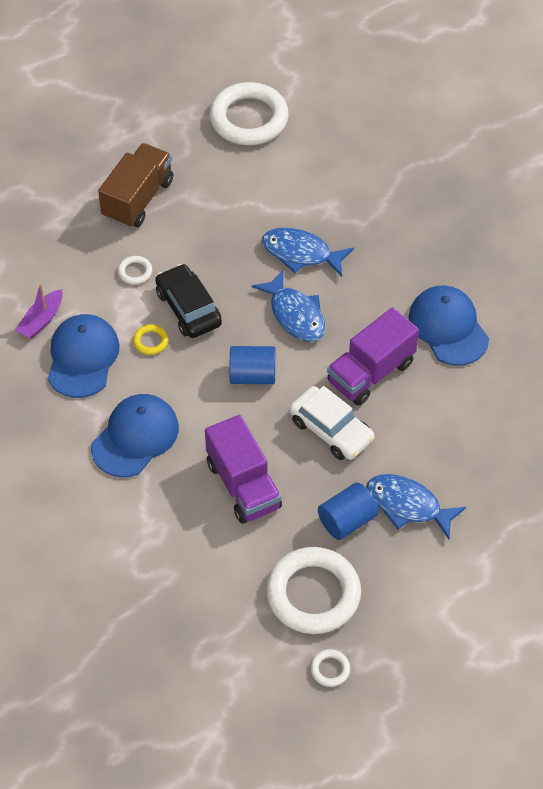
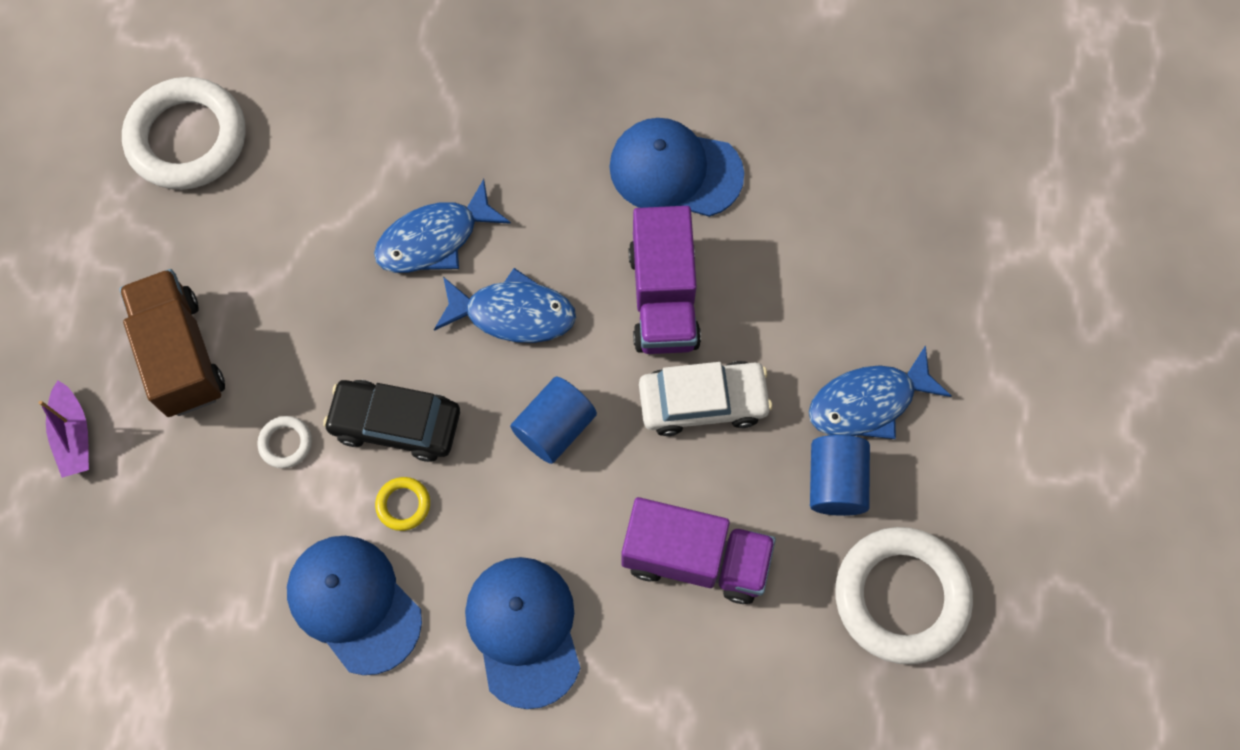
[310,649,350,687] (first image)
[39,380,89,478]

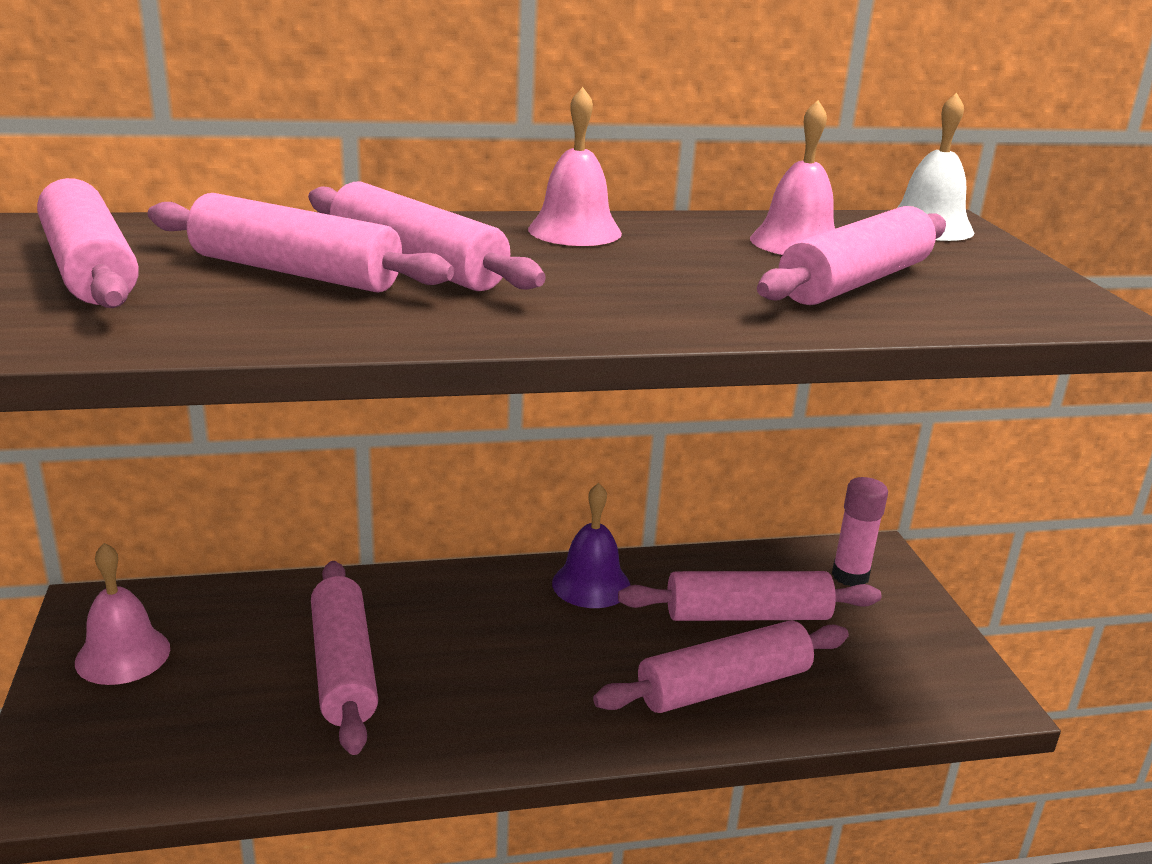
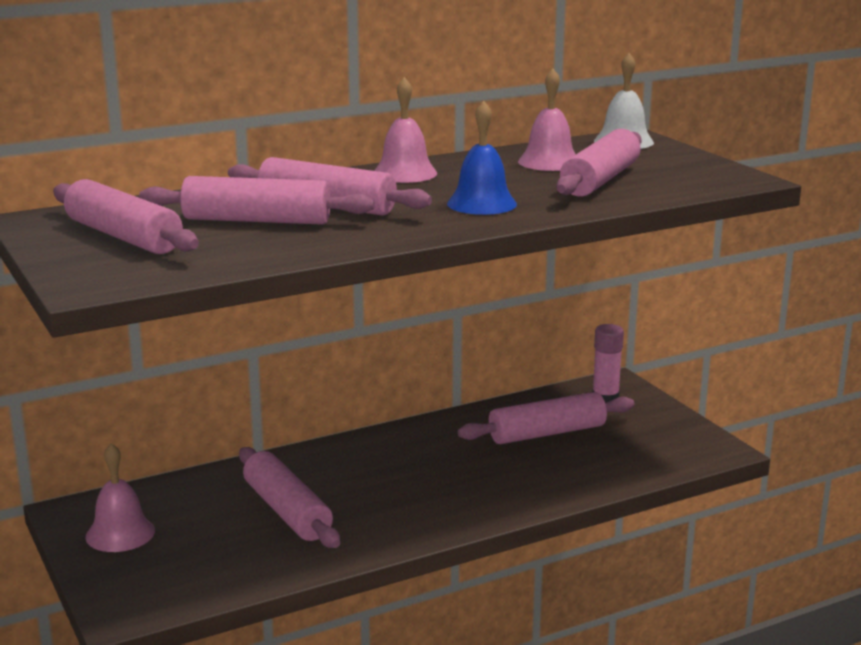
[552,483,630,608] (first image)
[593,621,849,713] (first image)
[447,101,517,215]

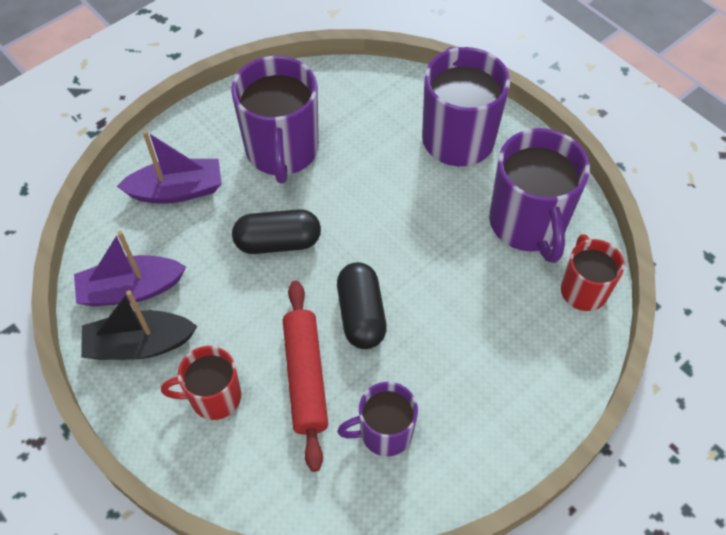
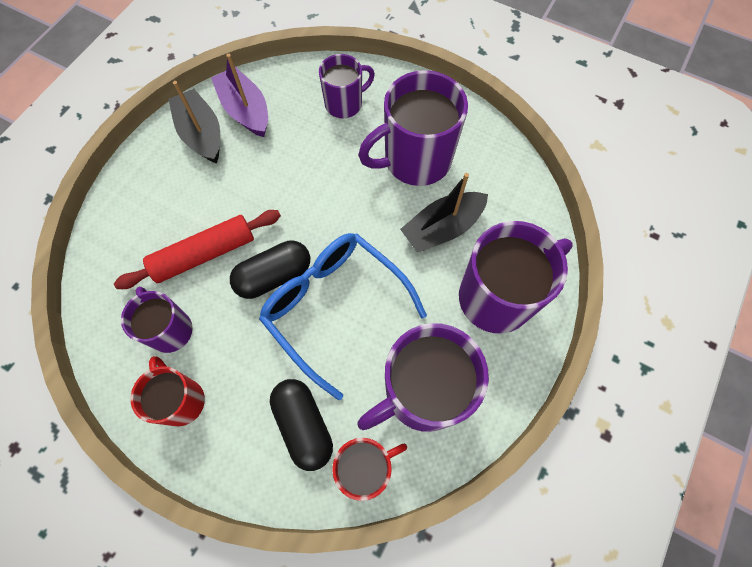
[259,233,427,400]
[400,173,488,253]
[130,356,205,426]
[270,379,333,471]
[319,54,375,119]

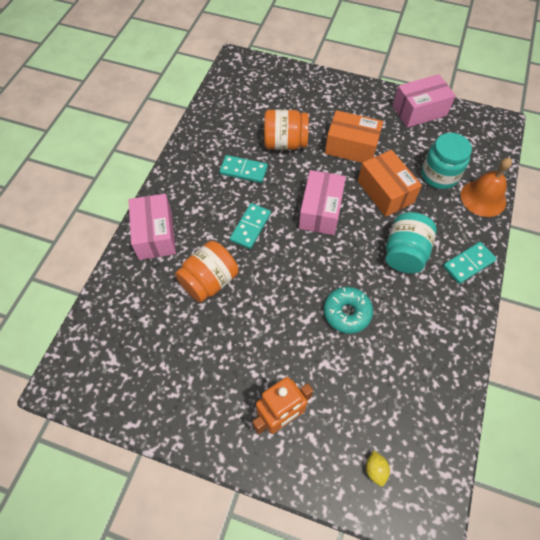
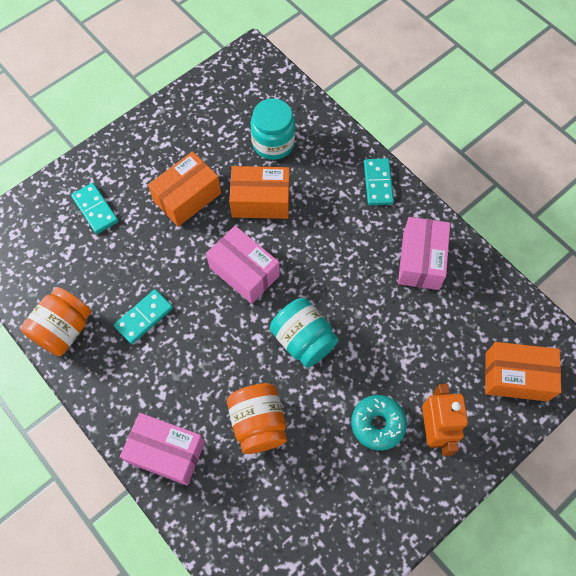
[461,158,512,217] (first image)
[71,183,118,234]
[21,287,91,356]
[351,395,407,451]
[270,298,338,368]
[398,217,450,290]
[485,342,561,401]

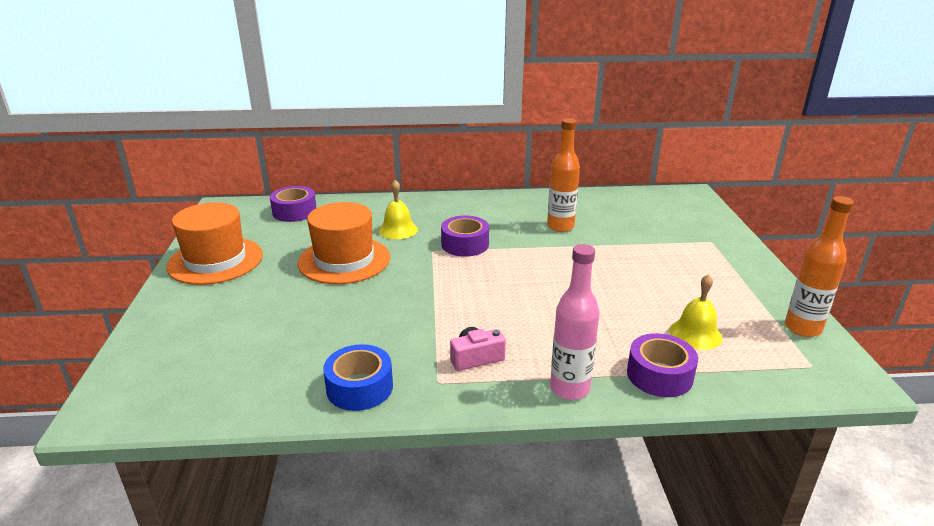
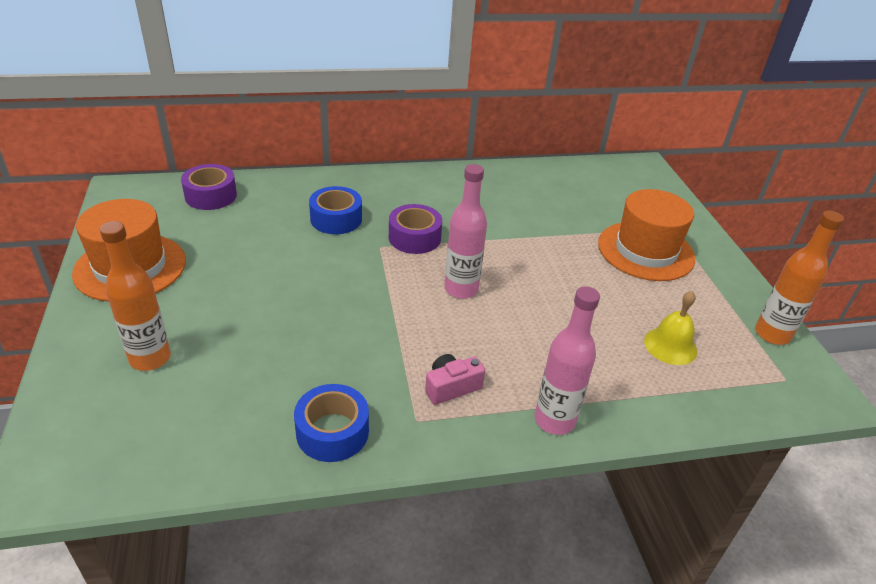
[627,333,698,397] (first image)
[445,164,487,299]
[598,189,695,281]
[100,221,171,371]
[309,186,362,234]

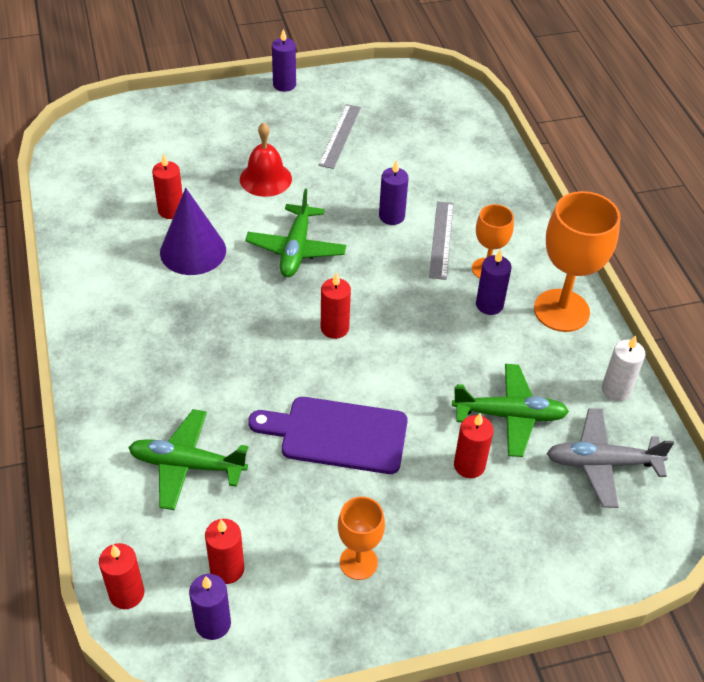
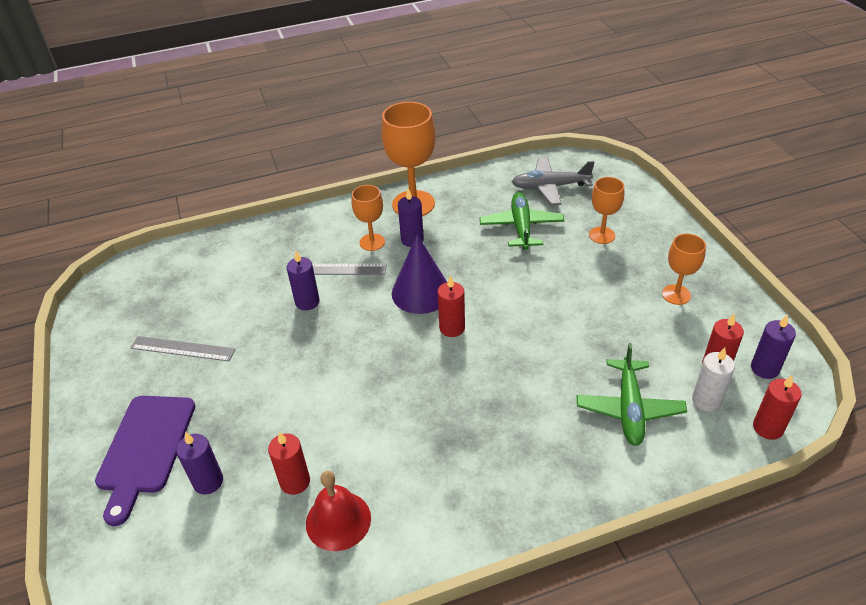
[245,189,346,277] (first image)
[454,413,494,478] (first image)
[589,177,624,244]
[392,234,447,314]
[306,471,371,551]
[95,396,195,526]
[176,432,223,495]
[692,347,735,412]
[512,157,594,205]

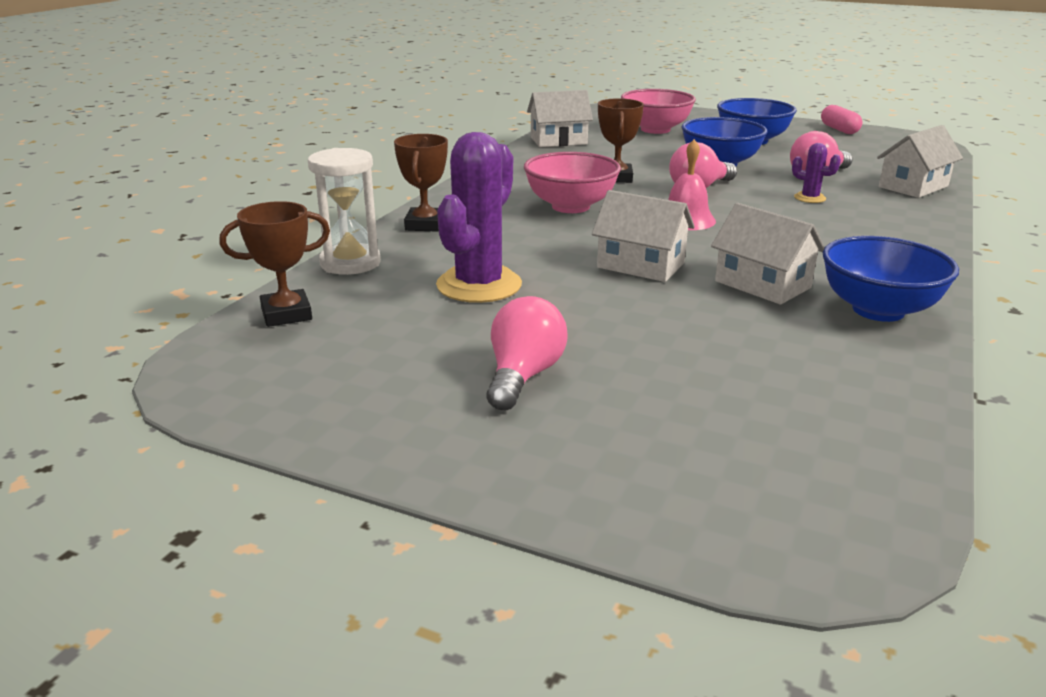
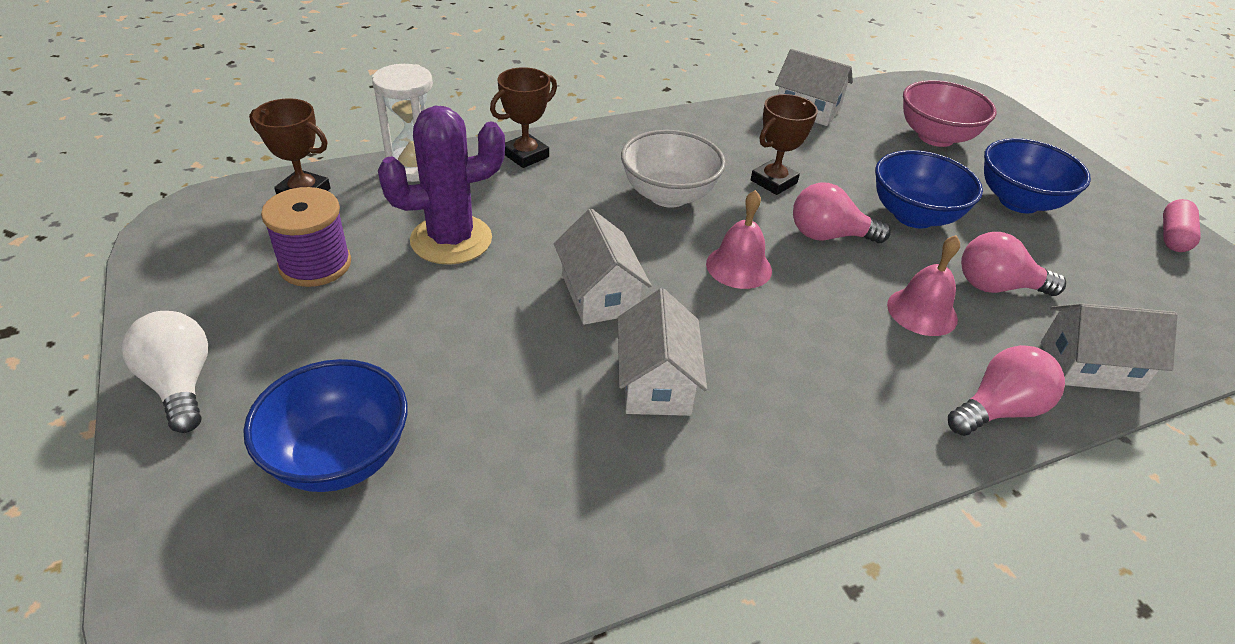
[122,311,208,433]
[261,187,351,287]
[948,345,1065,436]
[243,359,408,492]
[887,235,960,336]
[621,130,726,208]

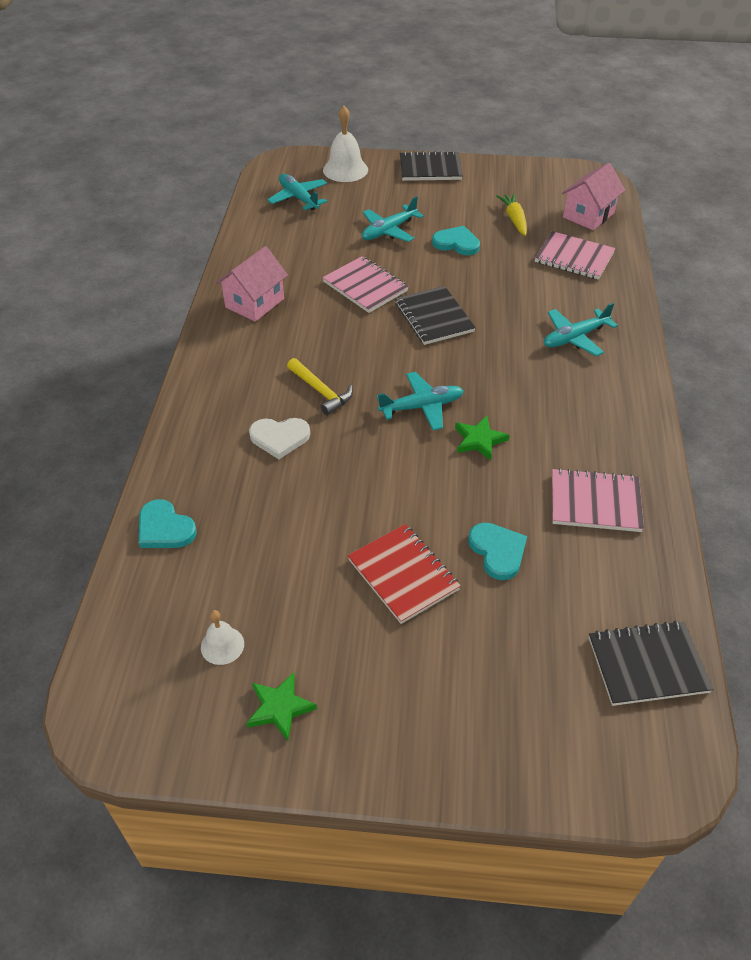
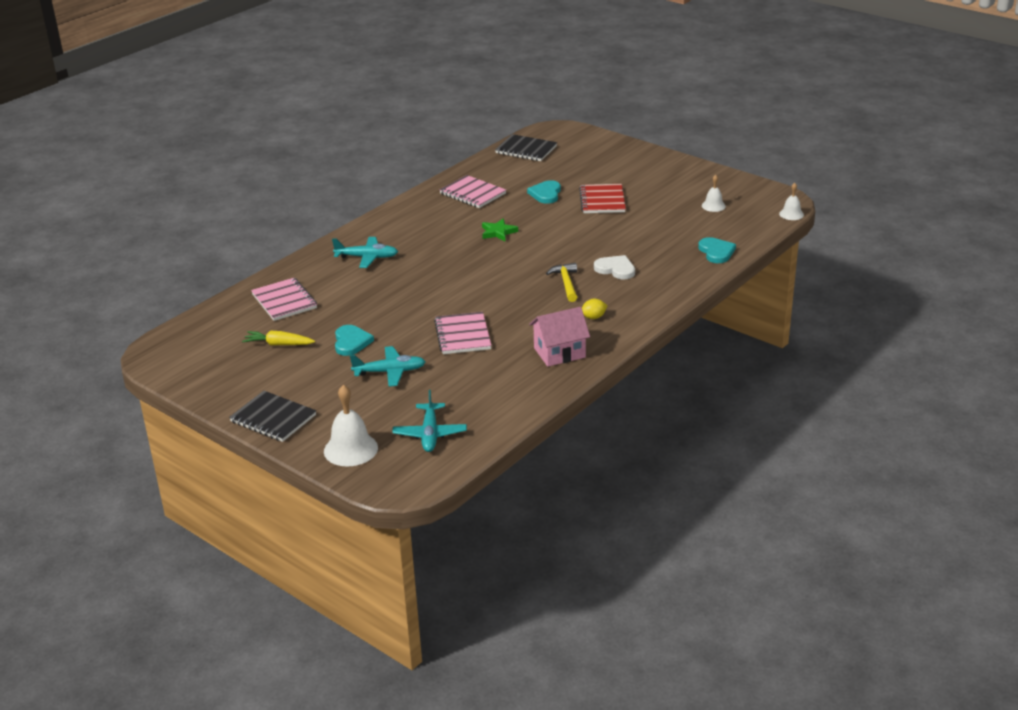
[246,672,317,741] (first image)
[376,372,464,431] (first image)
[395,286,476,345] (first image)
[562,163,625,230] (first image)
[582,299,608,319]
[779,183,804,220]
[335,325,374,356]
[242,331,315,346]

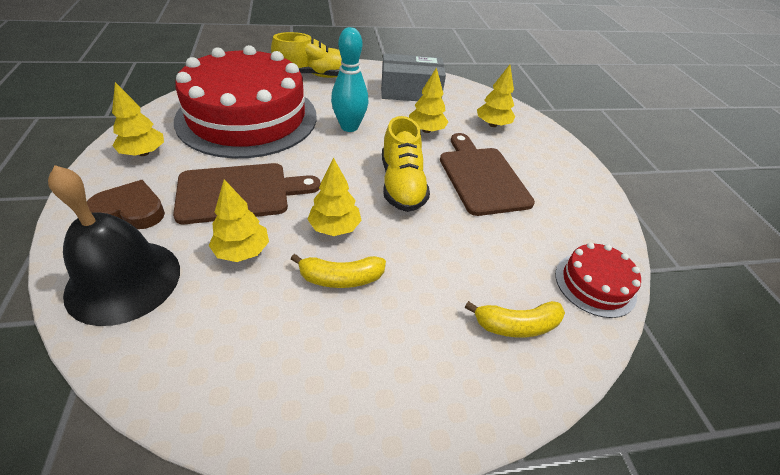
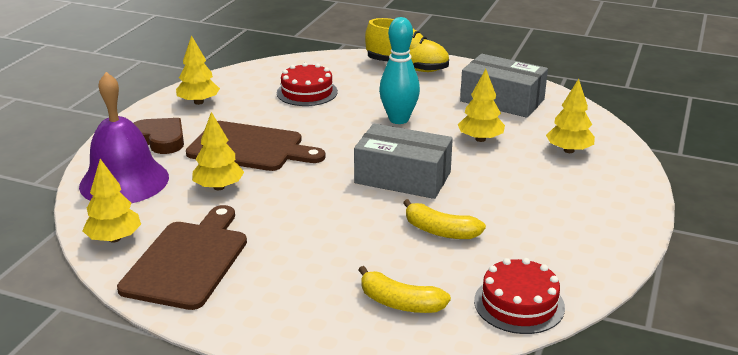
[403,199,486,239]
[82,159,141,243]
[117,205,247,310]
[354,124,453,199]
[79,72,169,203]
[277,63,338,106]

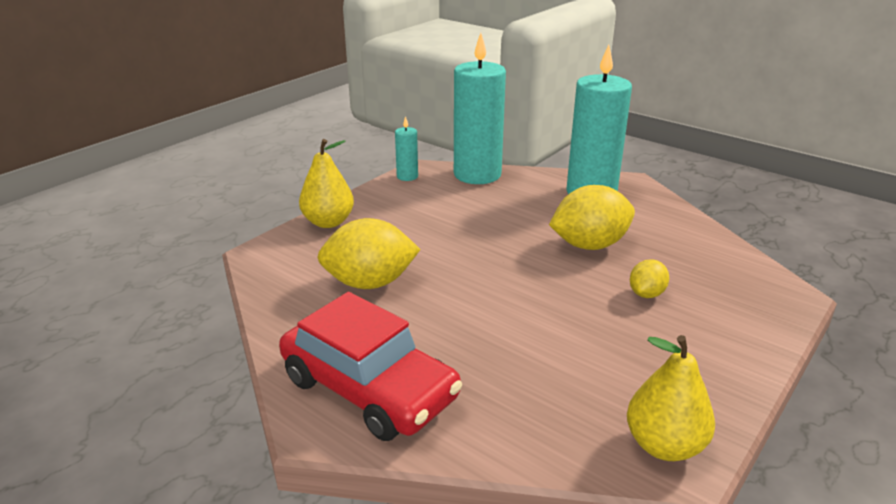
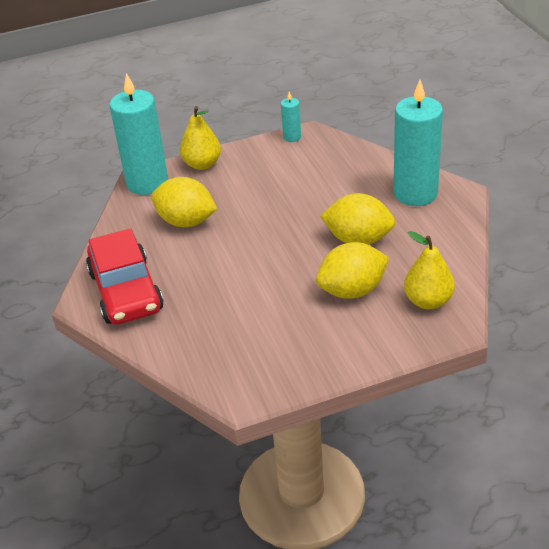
[110,73,168,195]
[404,231,455,309]
[316,242,389,299]

